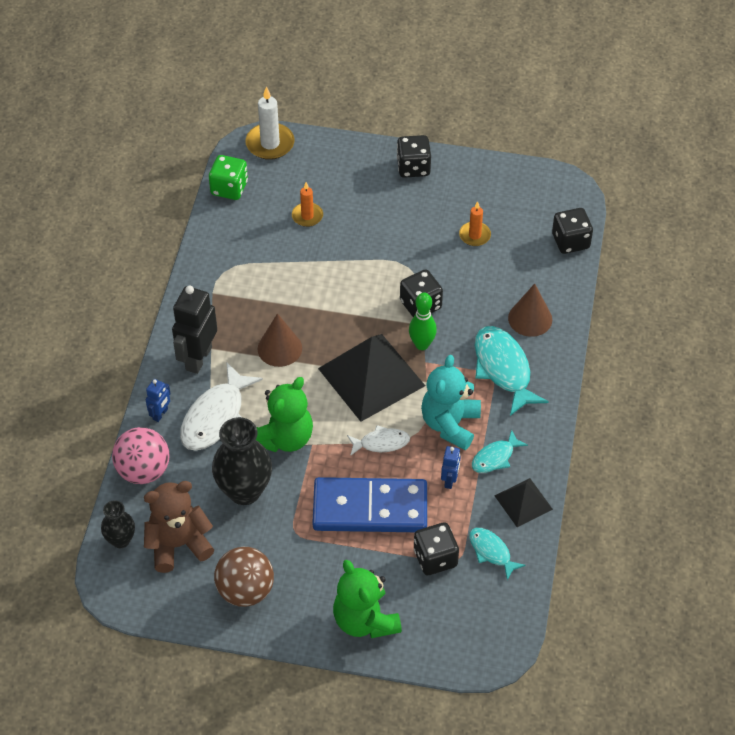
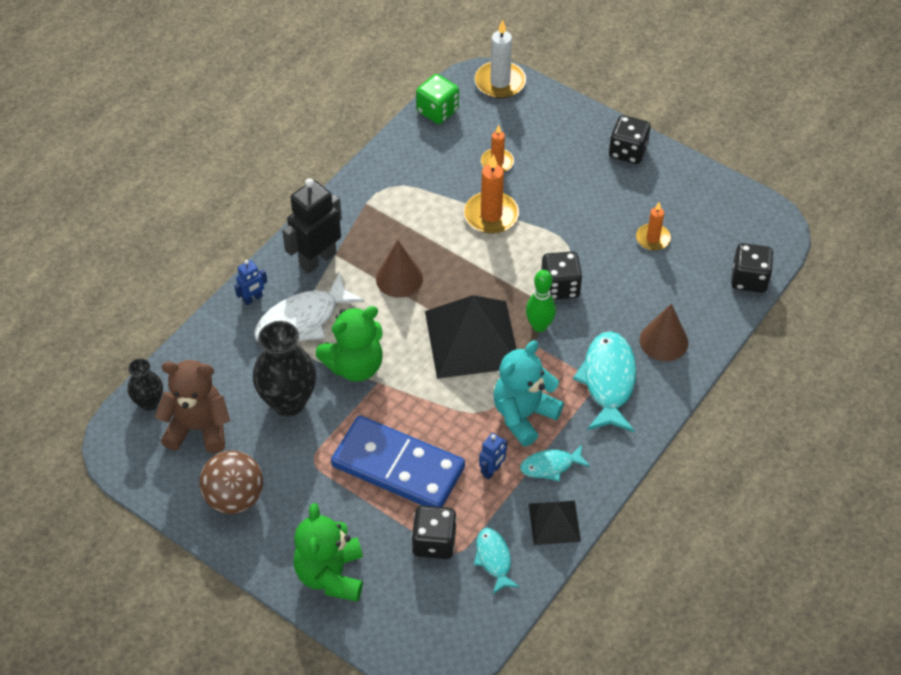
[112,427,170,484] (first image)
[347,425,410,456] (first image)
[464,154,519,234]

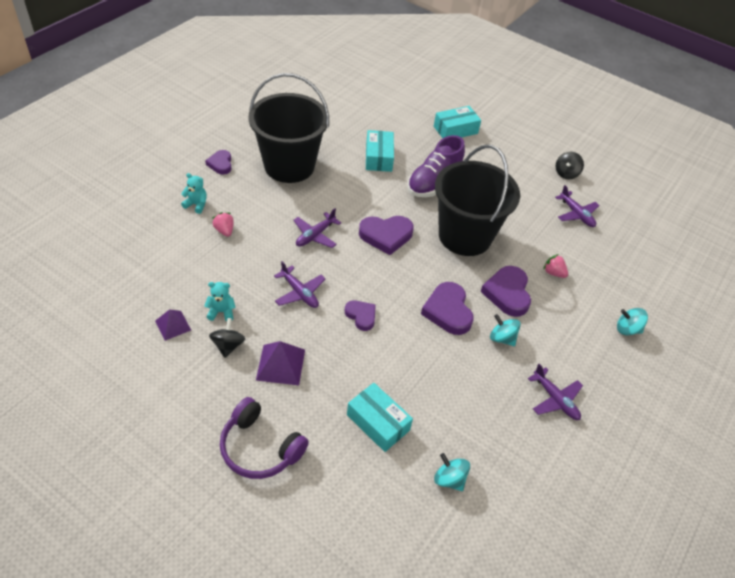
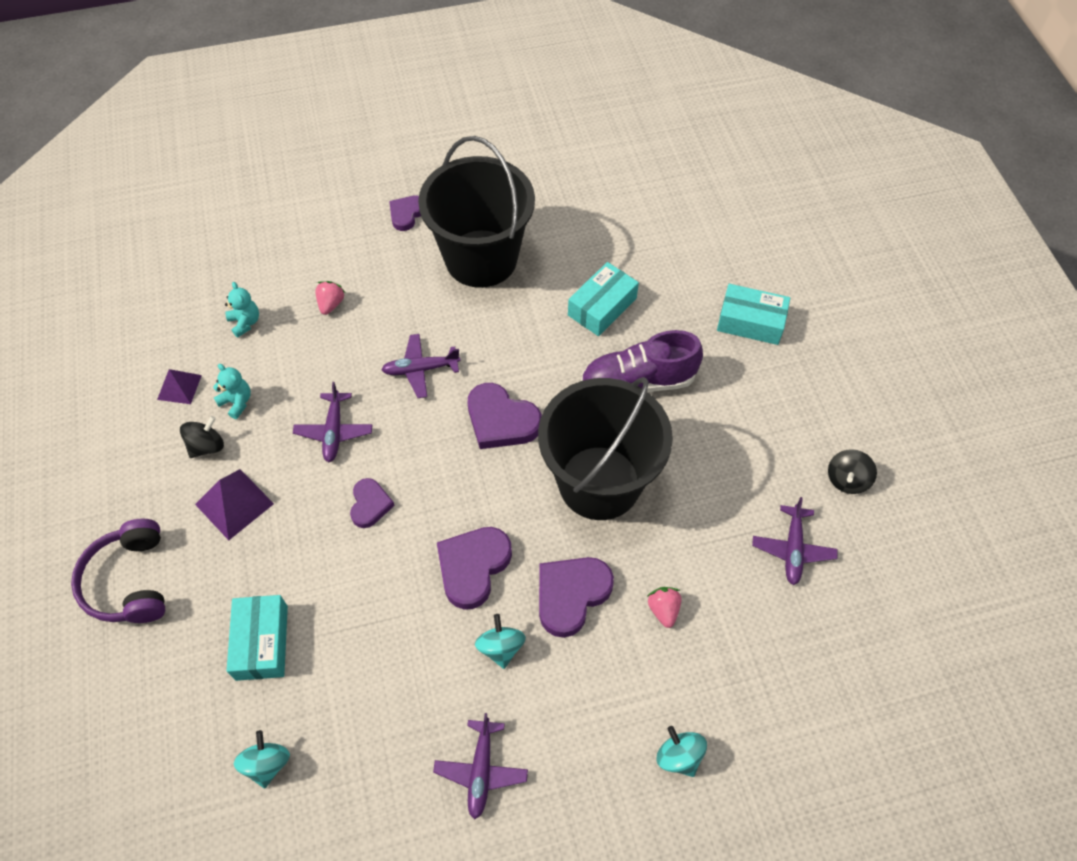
[225,282,259,338]
[828,449,877,494]

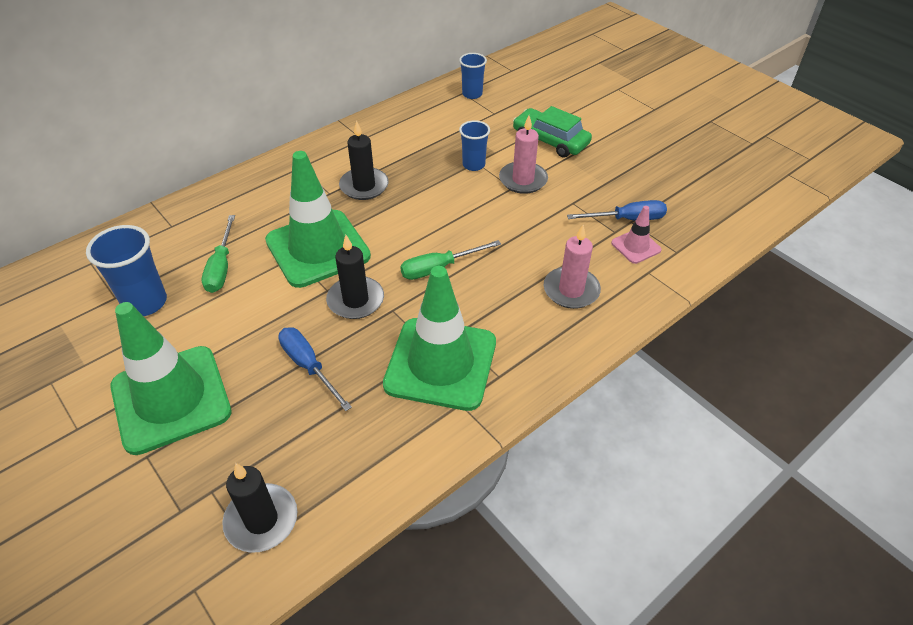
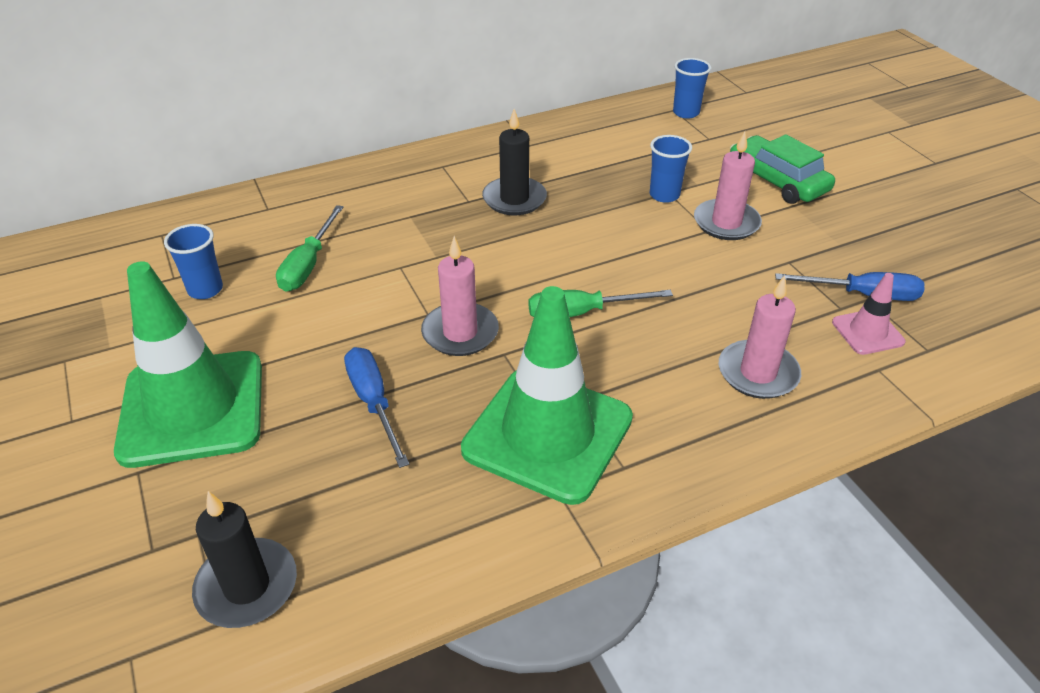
[265,151,371,288] (first image)
[421,236,499,356]
[164,224,223,299]

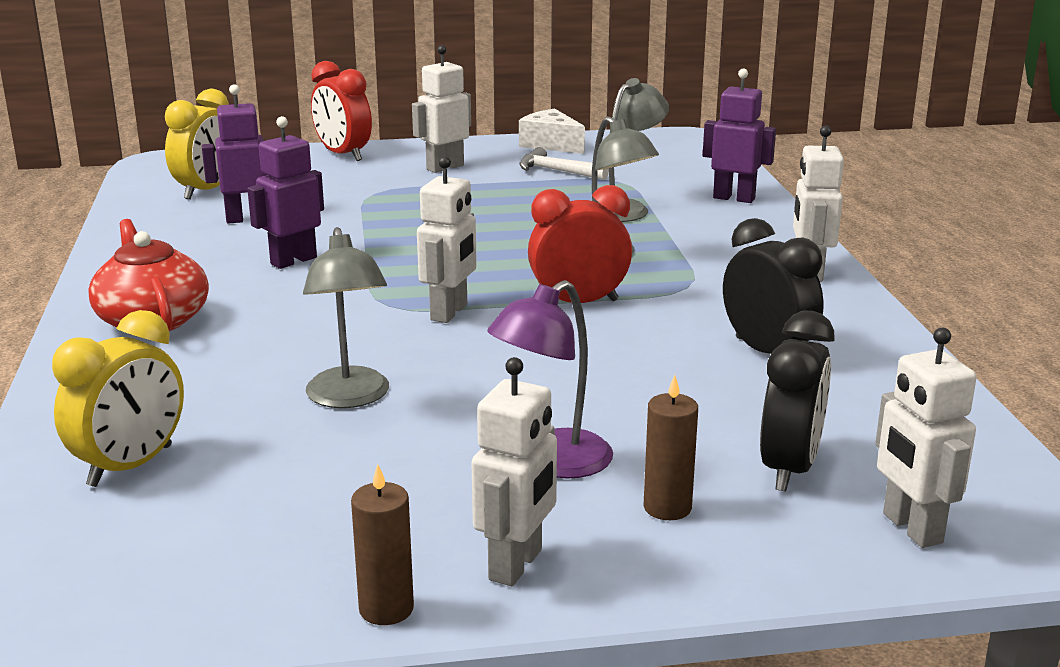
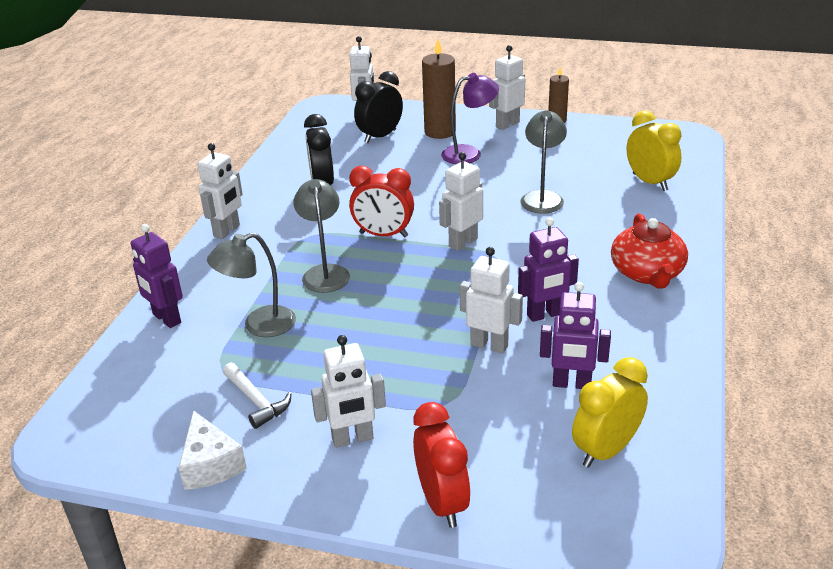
[460,247,523,354]
[627,111,682,191]
[422,38,456,139]

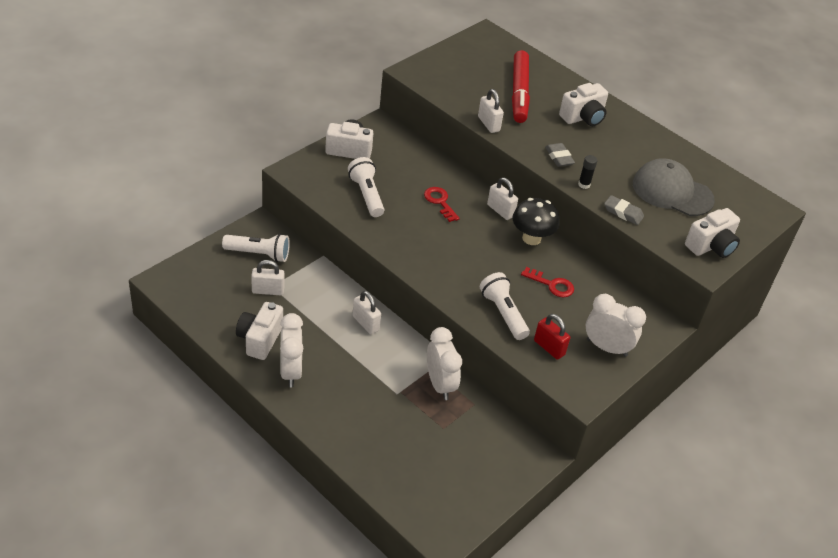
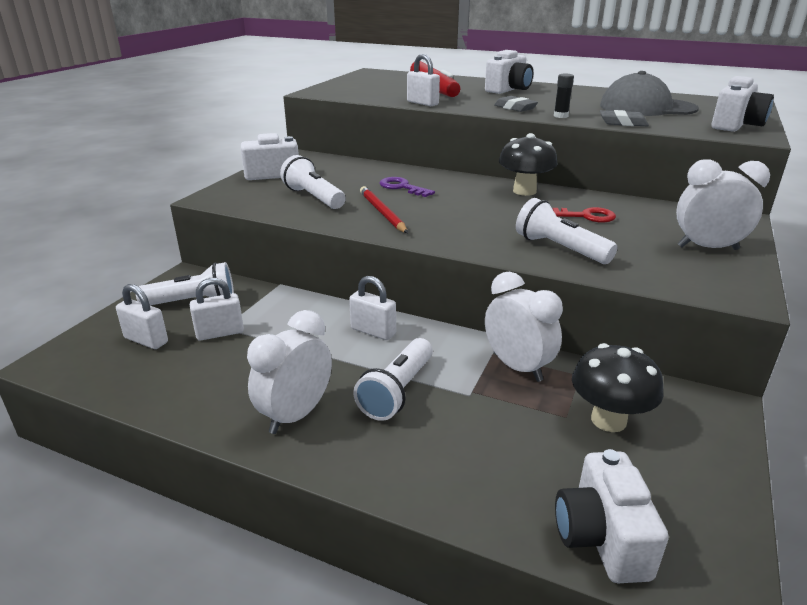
[534,314,570,360] (first image)
[353,338,433,421]
[360,186,408,233]
[572,343,663,432]
[555,449,669,583]
[116,284,168,349]
[380,177,435,197]
[247,310,332,434]

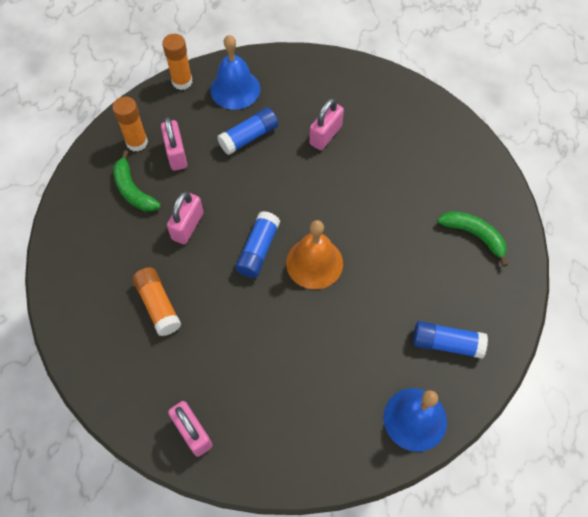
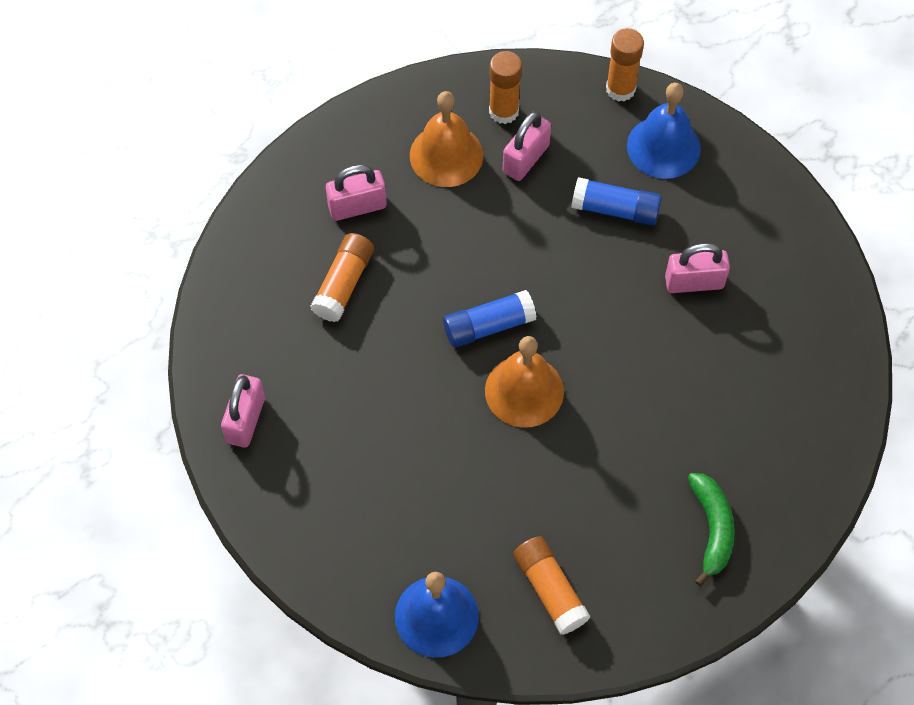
[326,164,387,221]
[410,91,483,187]
[513,536,590,635]

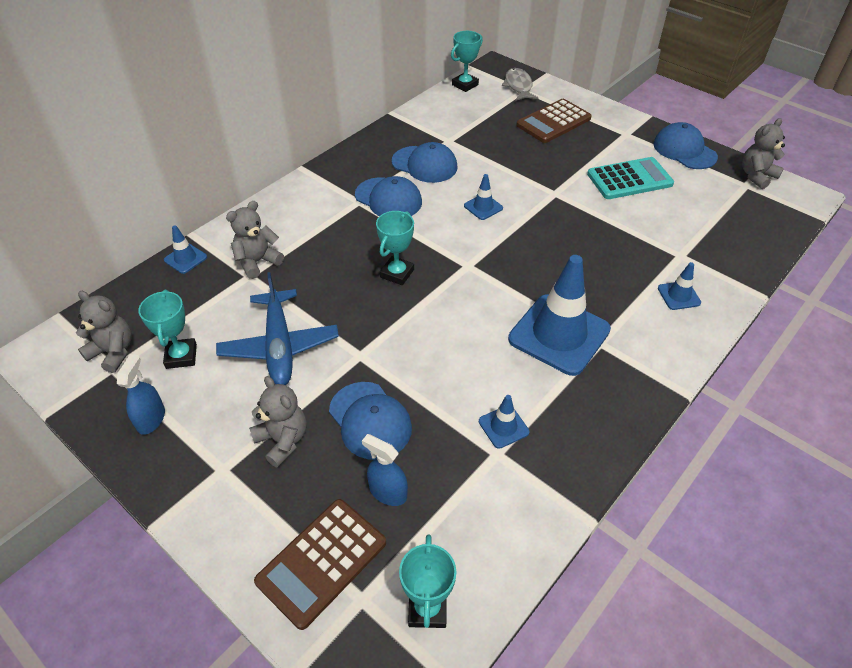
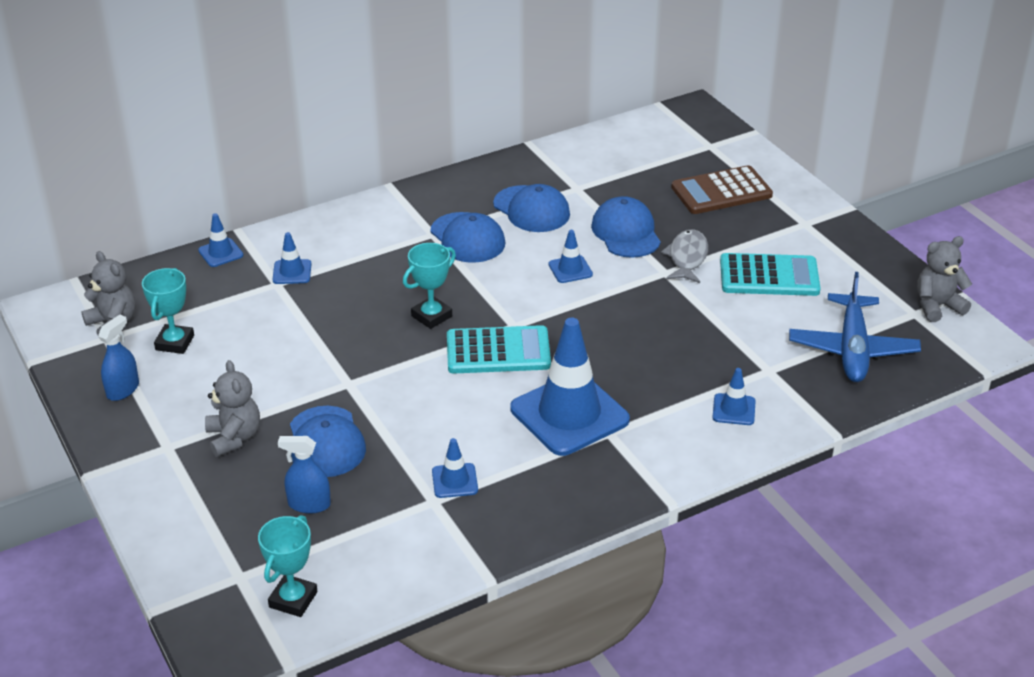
[254,499,386,630] (first image)
[451,31,483,92] (first image)
[447,325,551,374]
[789,272,921,382]
[661,229,708,283]
[591,196,661,258]
[272,232,311,284]
[278,436,331,514]

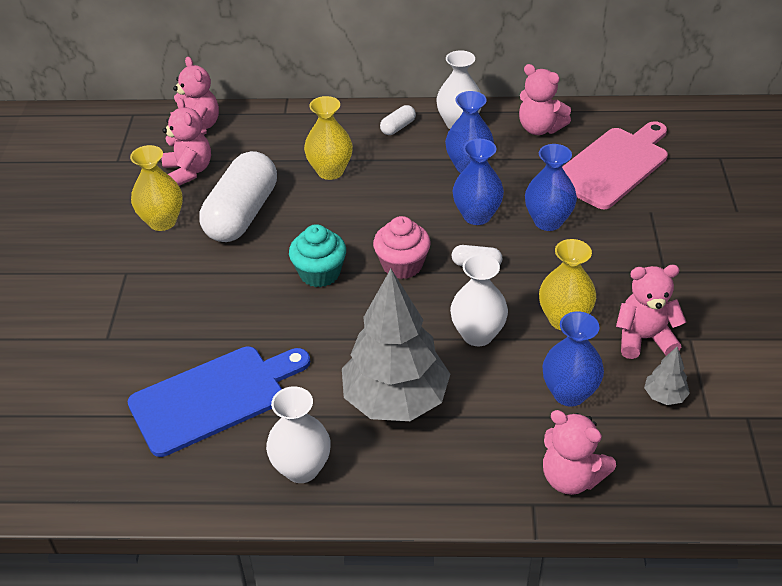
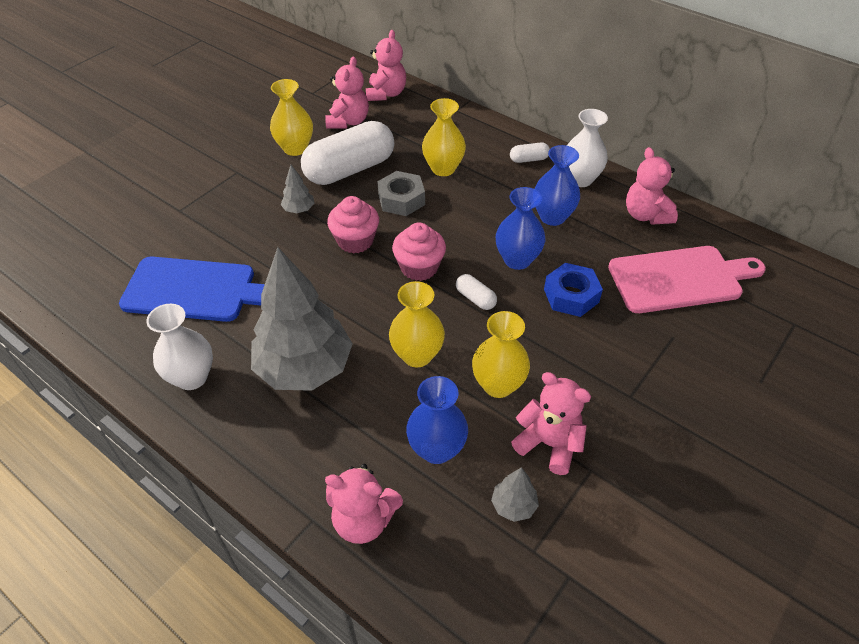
[281,165,314,213]
[377,171,425,216]
[544,263,603,317]
[327,196,379,254]
[389,281,445,367]
[325,464,403,544]

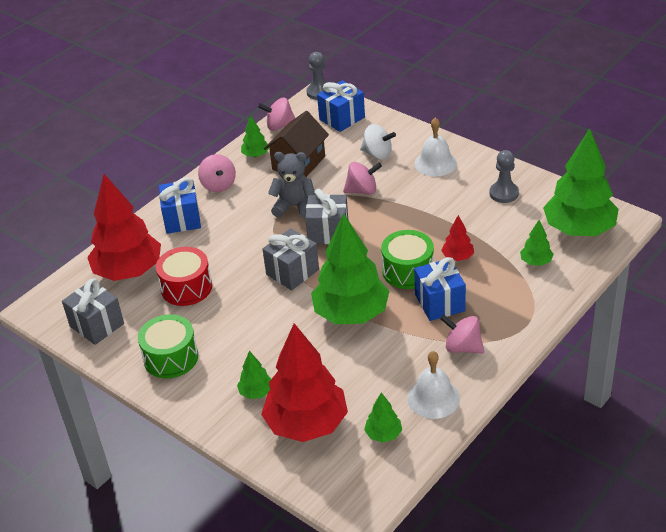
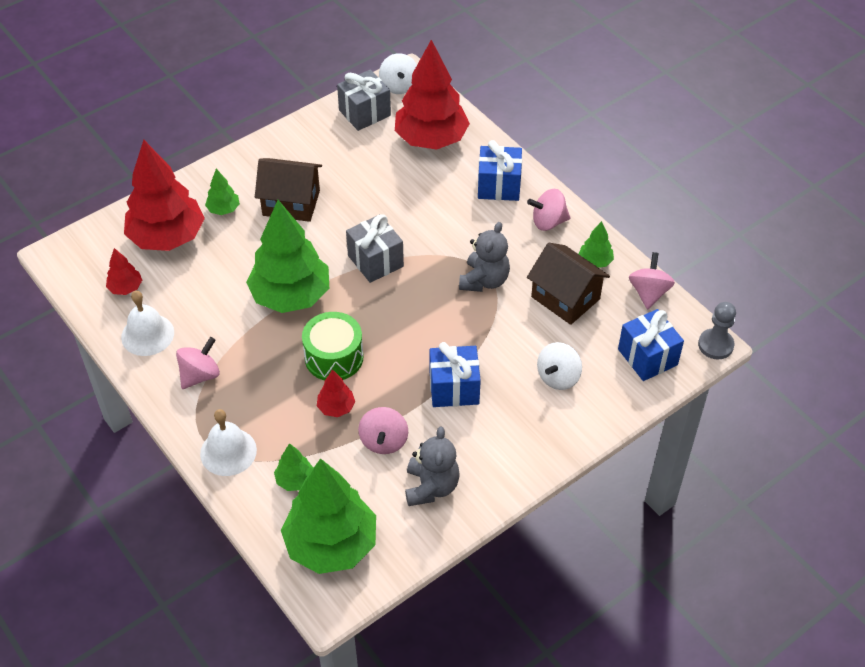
[138,314,198,378] (first image)
[156,247,212,306] (first image)
[305,189,348,244] (first image)
[255,158,322,222]
[379,53,417,94]
[358,407,408,454]
[430,342,481,407]
[200,409,257,476]
[405,427,460,506]
[106,248,142,295]

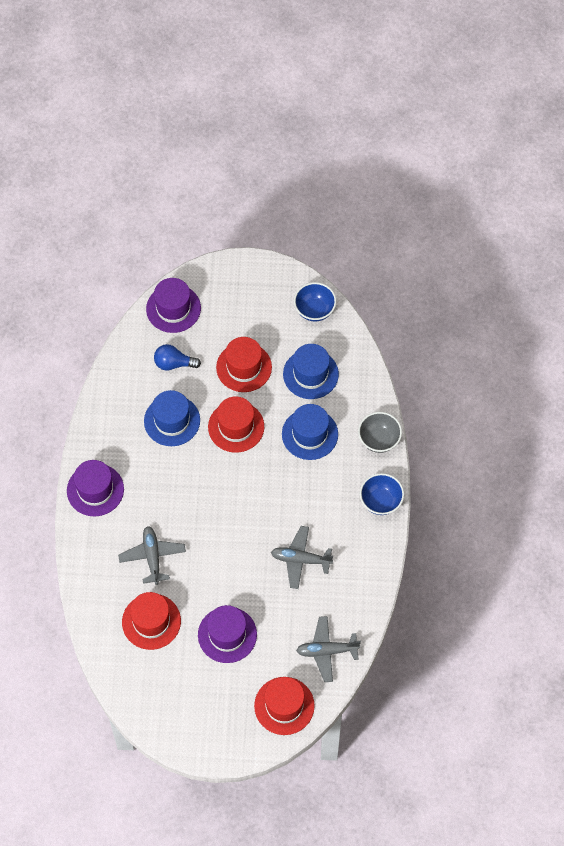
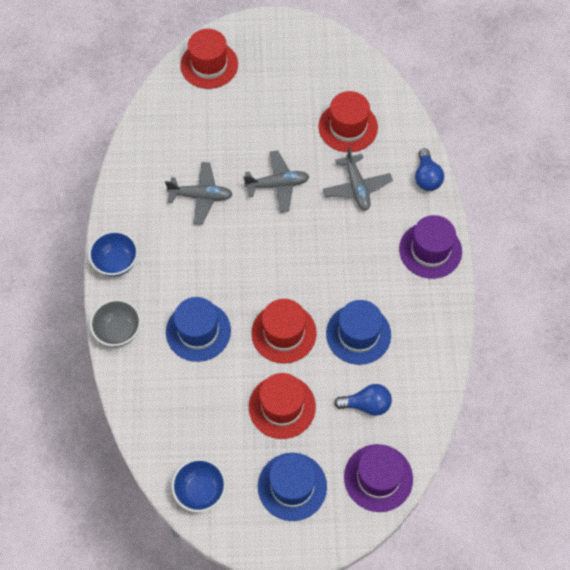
[198,605,257,663] (first image)
[415,148,444,191]
[258,453,327,521]
[244,151,310,213]

